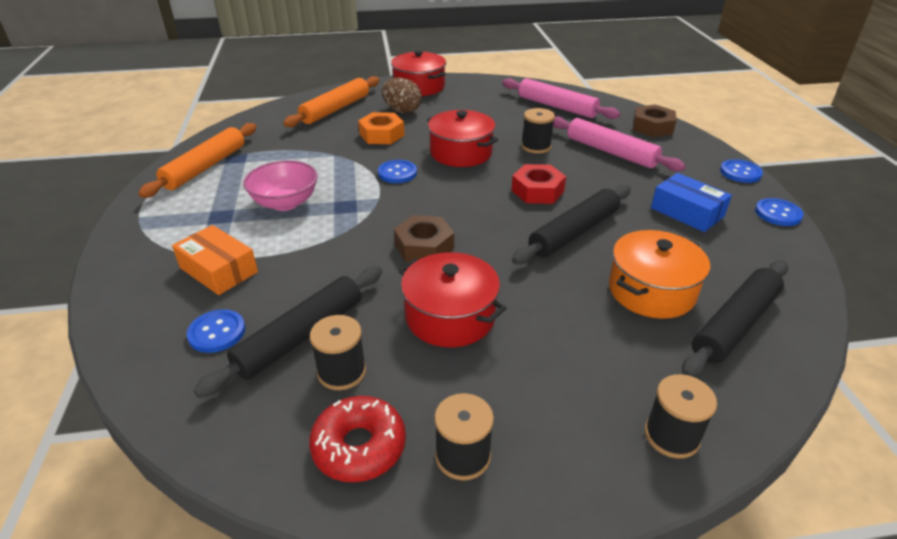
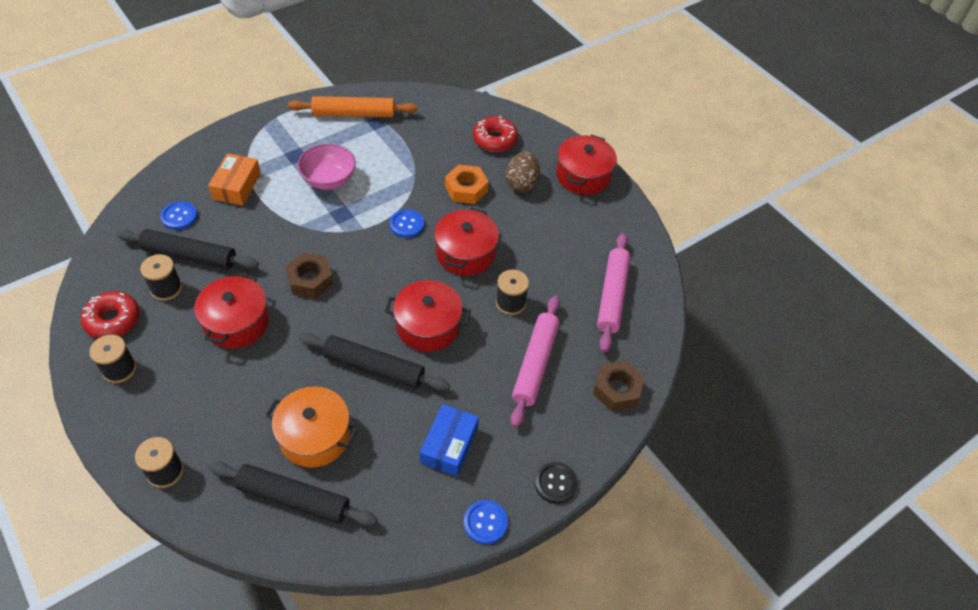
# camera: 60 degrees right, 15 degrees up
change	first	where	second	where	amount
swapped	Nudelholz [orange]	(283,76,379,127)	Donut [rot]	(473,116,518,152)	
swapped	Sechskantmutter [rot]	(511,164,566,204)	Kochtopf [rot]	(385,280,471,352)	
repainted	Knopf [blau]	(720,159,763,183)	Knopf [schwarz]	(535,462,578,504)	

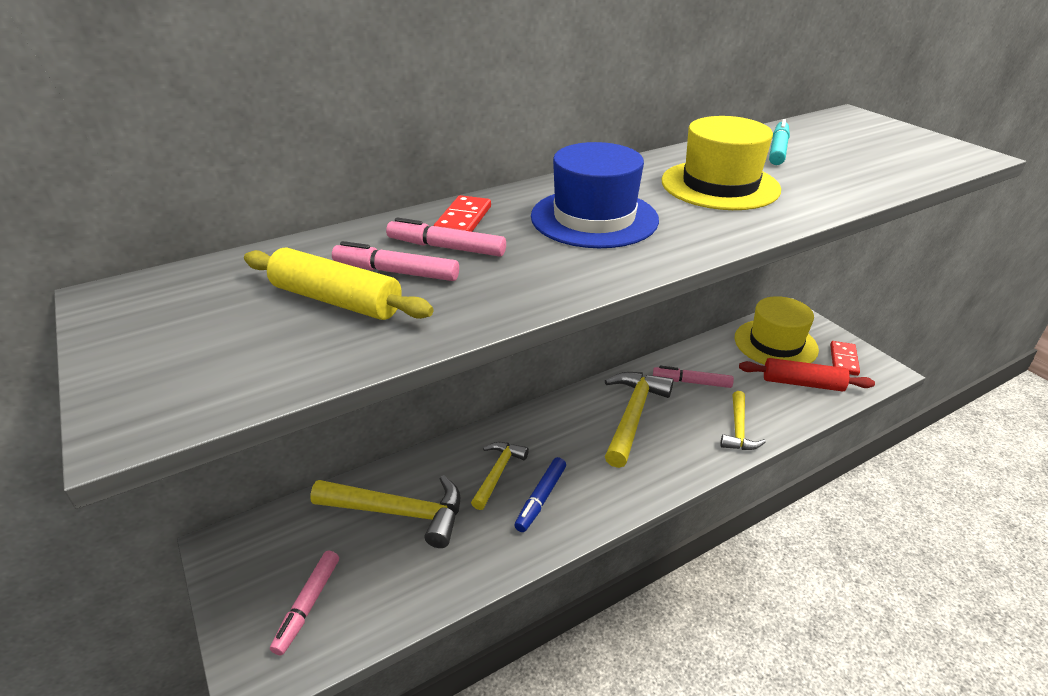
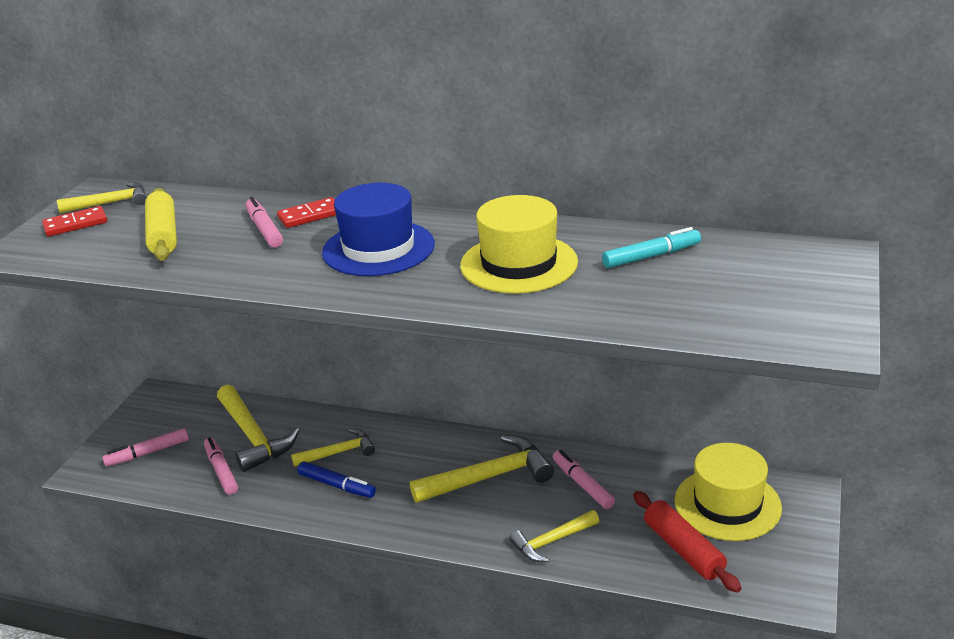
# camera: 50 degrees right, 5 degrees down
change	first	where	second	where	amount
shifted	Filzstift [rosa]	(332,241,459,281)		(204,437,238,495)	
rotated	Filzstift [blau]	(514,457,566,532)		(297,461,376,498)	135 degrees counterclockwise
shifted	Dominostein [rot]	(830,341,860,376)		(42,206,107,236)	
new			Hammer [gelb]	(57,182,147,213)	

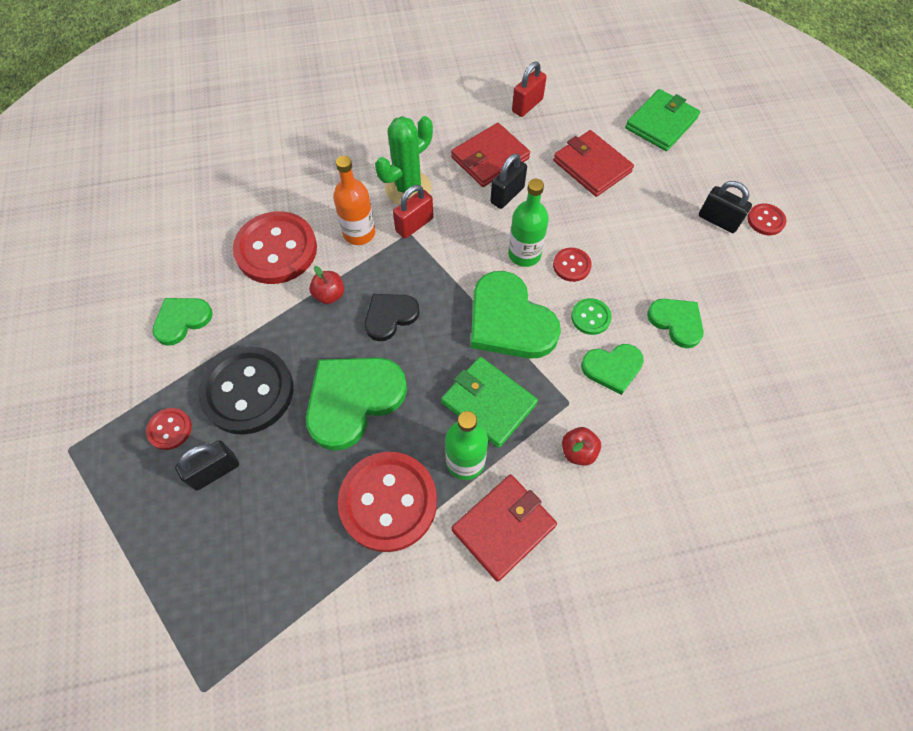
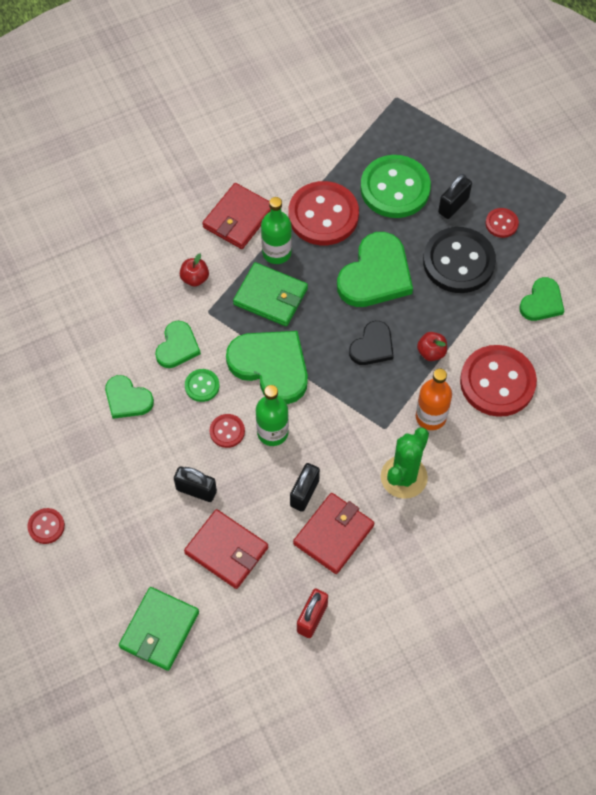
# camera: 165 degrees right, 0 degrees up
change	first	where	second	where	amount
gone	Vorhängeschloss [rot]	(393,185,434,239)			
rotated	Herz [grün]	(581,344,644,395)		(155,321,201,368)	135 degrees clockwise
shifted	Vorhängeschloss [schwarz]	(699,181,752,233)		(174,466,217,502)	
new			Knopf [grün]	(360,155,431,218)	

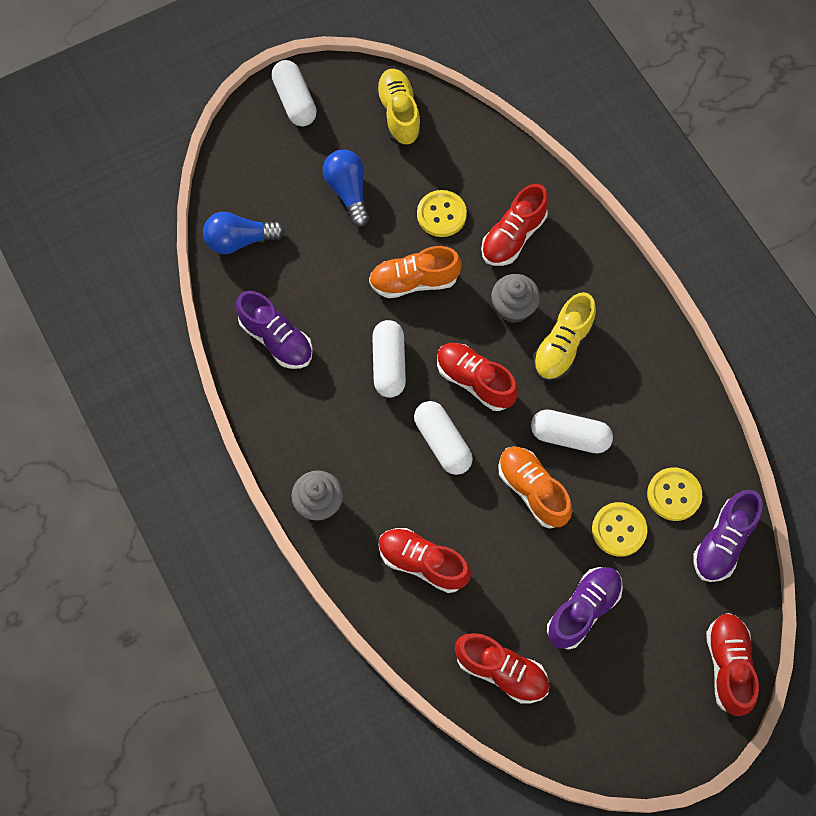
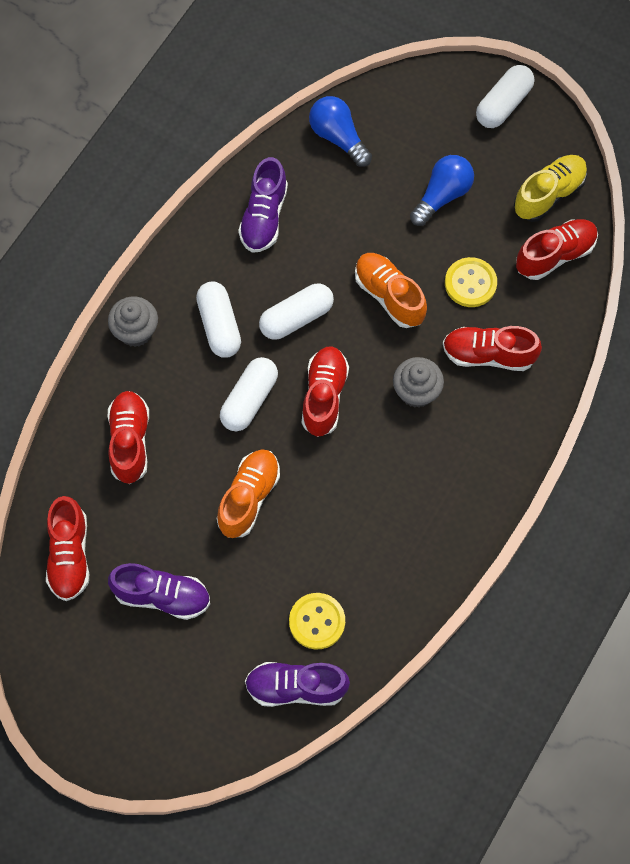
# camera: 60 degrees right, 0 degrees up
change	first	where	second	where	amount
shifted	Kapsel [weiß]	(531,410,613,453)		(196,282,241,358)	
gone	Schuh [gelb]	(533,292,596,381)			
gone	Knopf [gelb]	(592,502,647,557)			
shifted	Schuh [rot]	(706,613,759,716)		(516,219,598,280)	

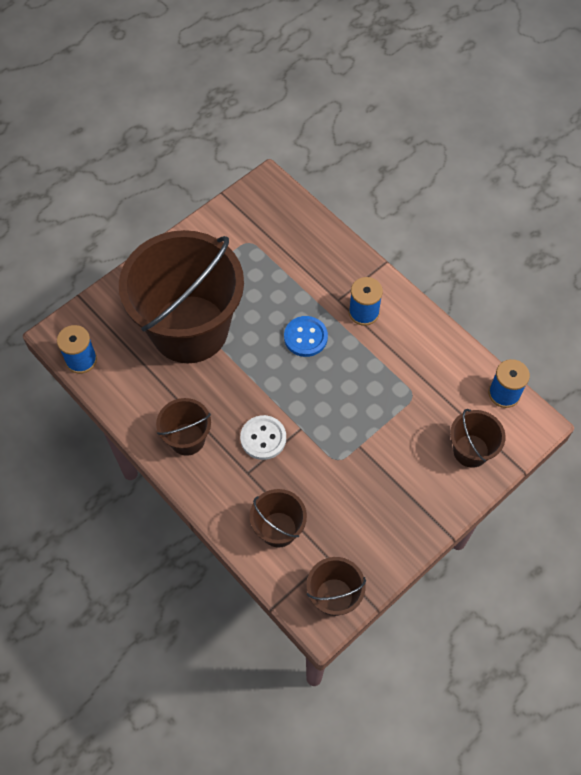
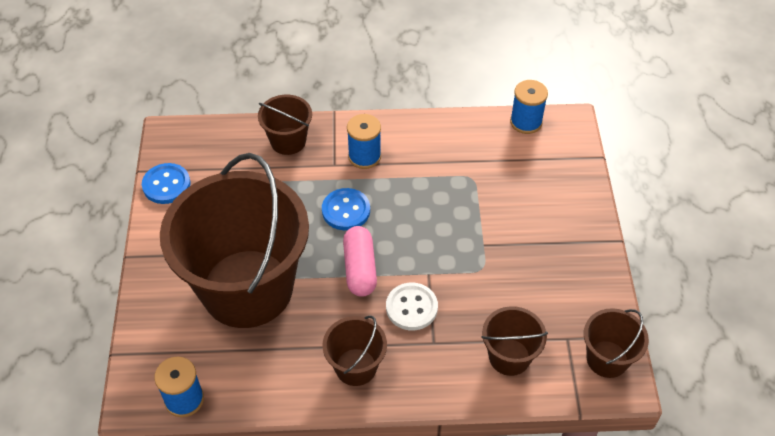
# camera: 50 degrees left, 10 degrees down
change	first	where	second	where	amount
shifted	Eimer [braun]	(450,409,505,468)		(258,95,312,155)	
new			Knopf [blau]	(142,163,191,204)	
new			Kapsel [rosa]	(343,226,377,297)	

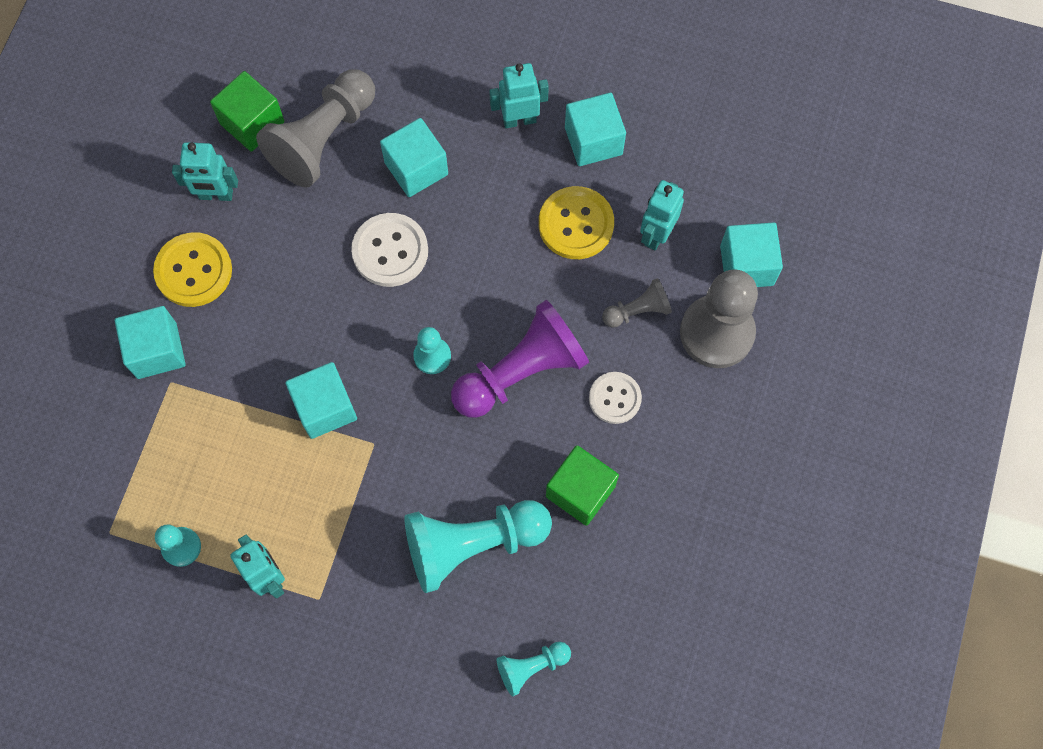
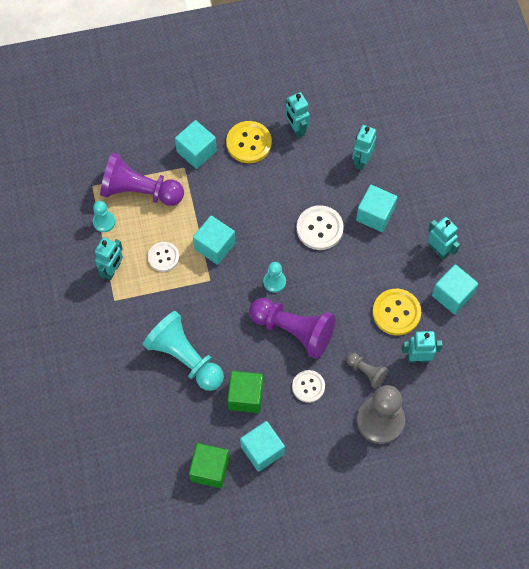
# camera: 60 degrees right, 5 degrees down
change	first	where	second	where	amount
shifted	Kubus [grün]	(210,71,284,152)		(189,443,229,488)	
swapped	Bauer [grau]	(256,69,375,187)	Roboter [türkis]	(352,125,376,170)	
gone	Bauer [türkis]	(496,642,571,696)			
shifted	Kubus [türkis]	(720,223,783,287)		(240,421,285,472)	
new			Bauer [lila]	(100,153,184,206)	
new			Knopf [weiß]	(148,242,179,272)	

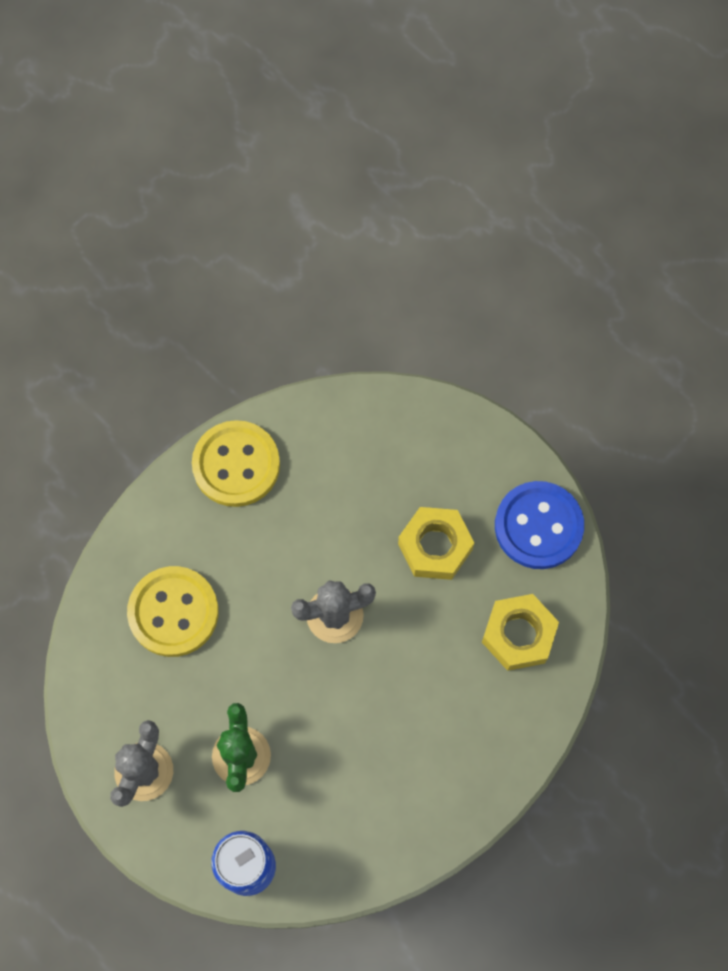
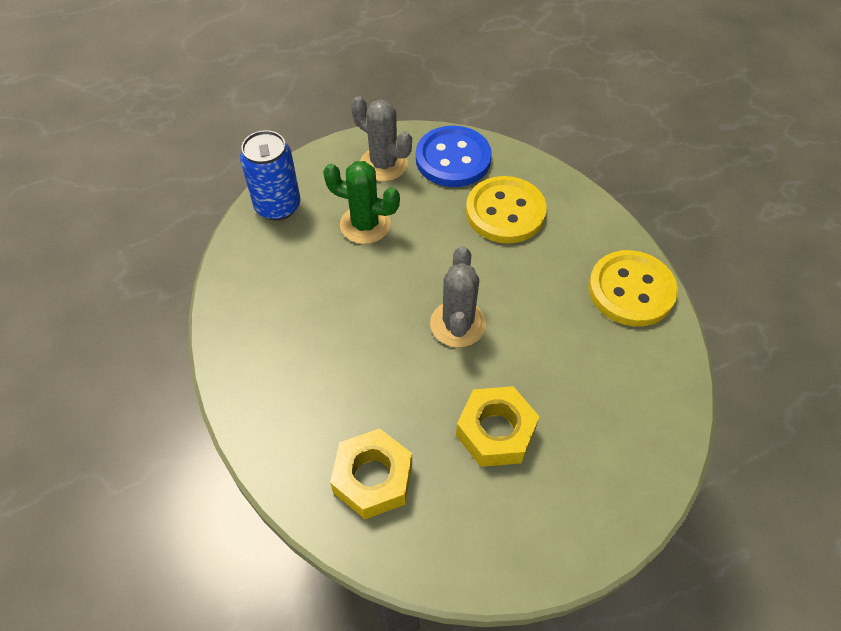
# camera: 110 degrees right, 15 degrees down
change	first	where	second	where	amount
shifted	Knopf [blau]	(495,481,584,569)		(416,126,492,187)	

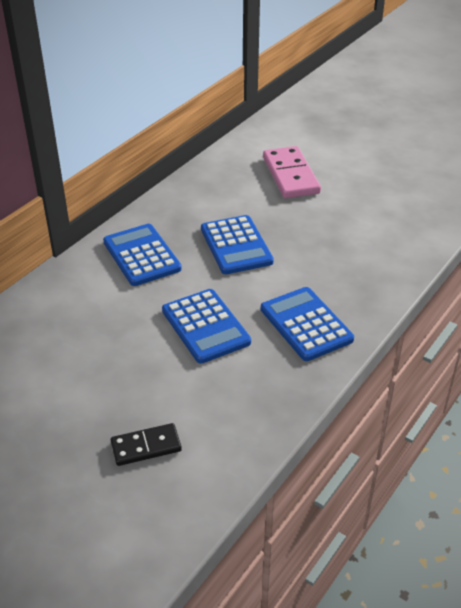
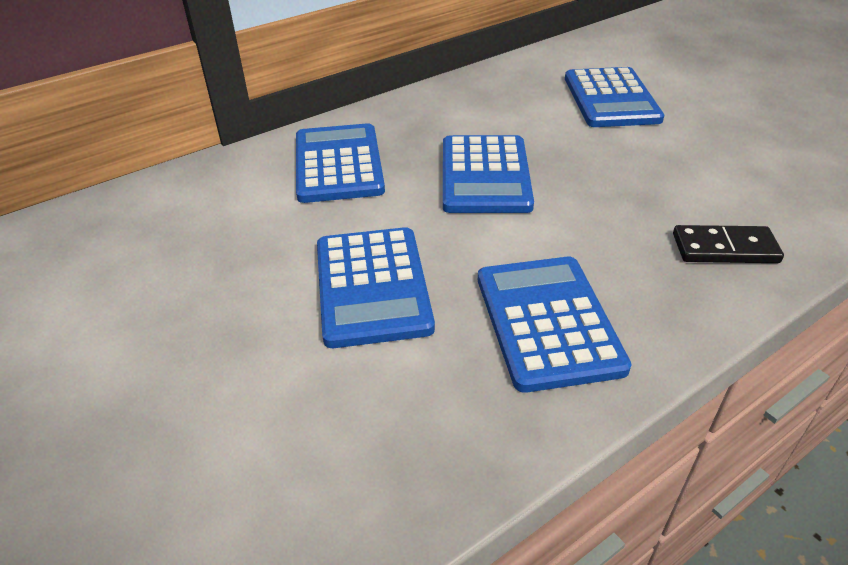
# camera: 20 degrees right, 0 degrees up
change	first	where	second	where	amount
shifted	Dominostein [schwarz]	(111,423,182,466)		(673,225,784,263)	
swapped	Dominostein [rosa]	(263,146,321,198)	Taschenrechner [blau]	(565,67,664,127)	

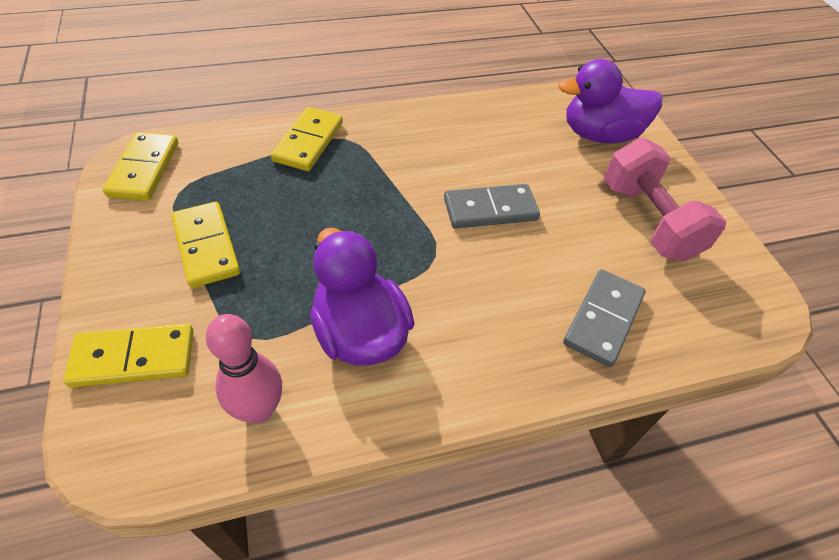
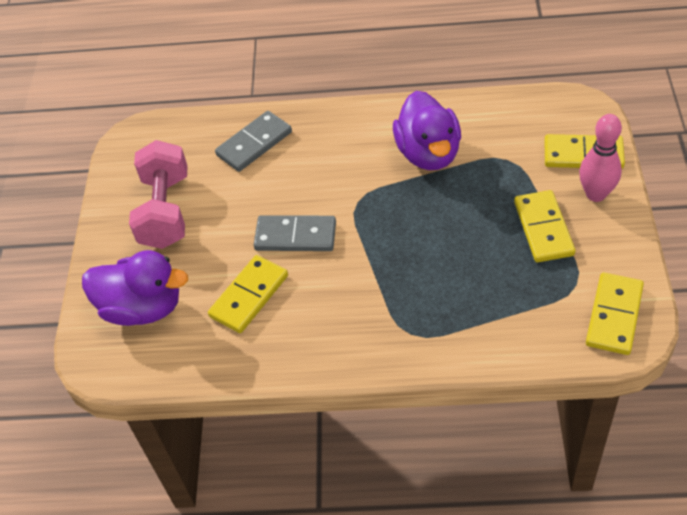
# camera: 155 degrees left, 0 degrees up
change	first	where	second	where	amount
shifted	Bowlingkegel [rosa]	(206,314,282,423)		(579,114,622,202)	
shifted	Dominostein [gelb]	(271,107,343,171)		(208,255,288,333)	

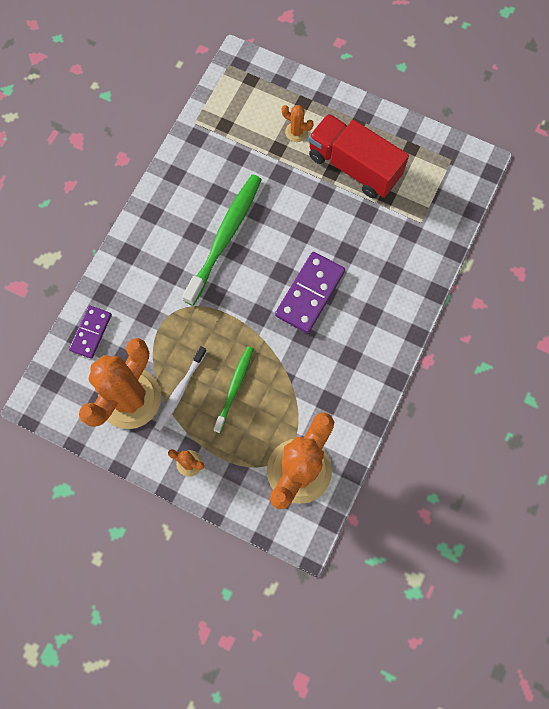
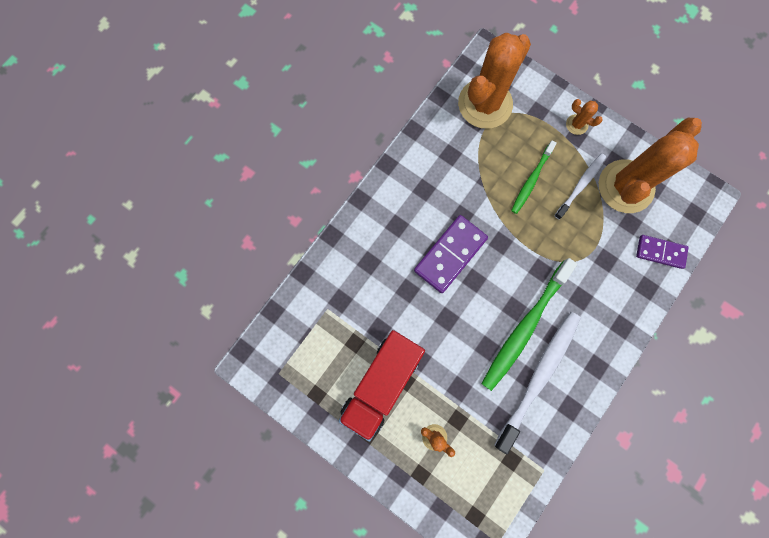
# camera: 170 degrees left, 5 degrees up
change	first	where	second	where	amount
rotated	Dominostein [lila]	(69,305,112,359)		(636,235,689,269)	75 degrees clockwise
rotated	Lastwagen [rot]	(308,114,409,198)		(338,330,425,442)	75 degrees clockwise
new			Zahnbürste [weiß]	(494,312,581,455)	

